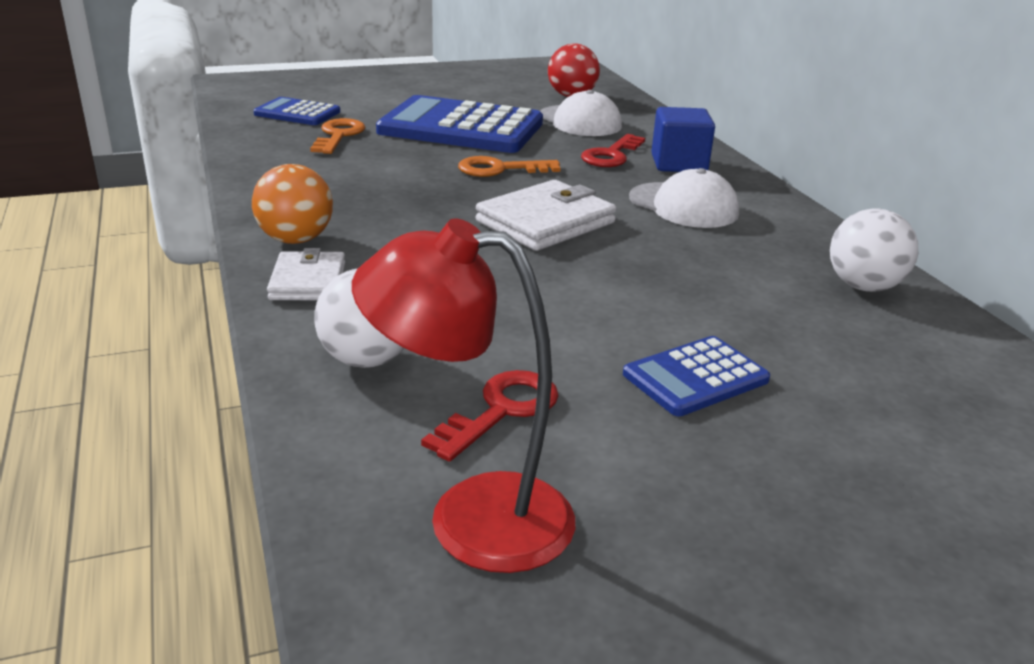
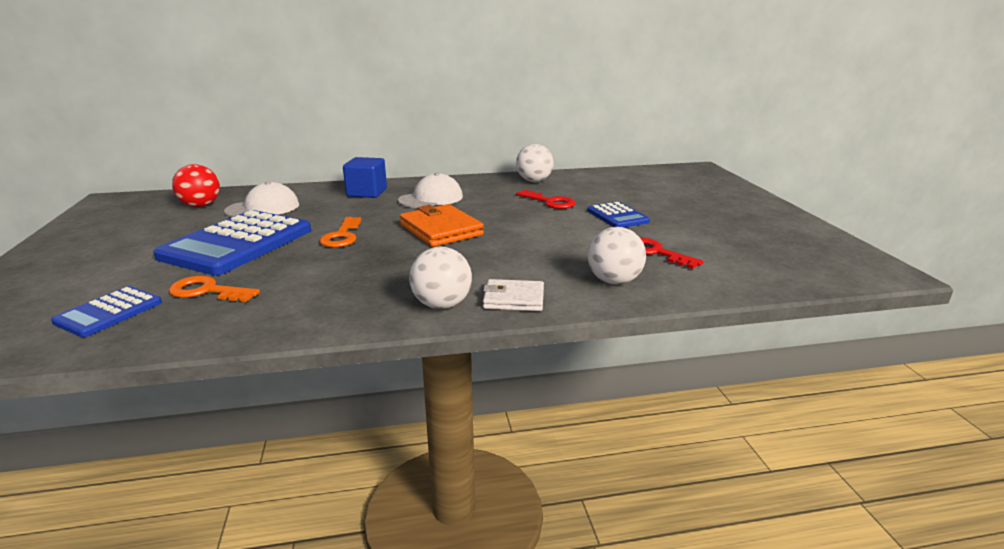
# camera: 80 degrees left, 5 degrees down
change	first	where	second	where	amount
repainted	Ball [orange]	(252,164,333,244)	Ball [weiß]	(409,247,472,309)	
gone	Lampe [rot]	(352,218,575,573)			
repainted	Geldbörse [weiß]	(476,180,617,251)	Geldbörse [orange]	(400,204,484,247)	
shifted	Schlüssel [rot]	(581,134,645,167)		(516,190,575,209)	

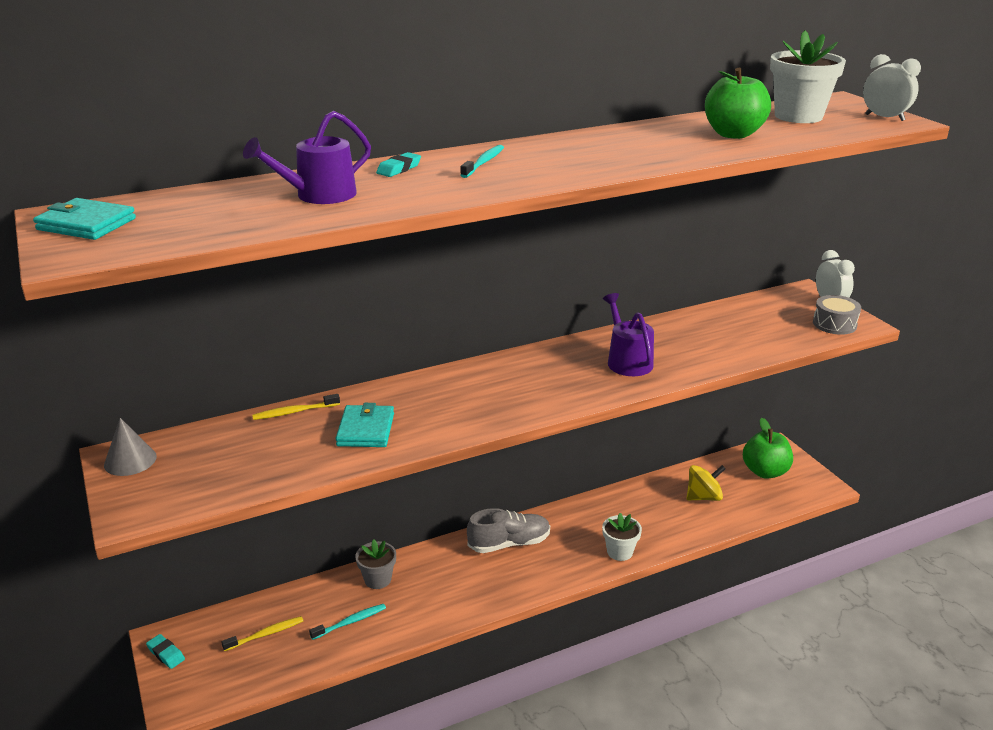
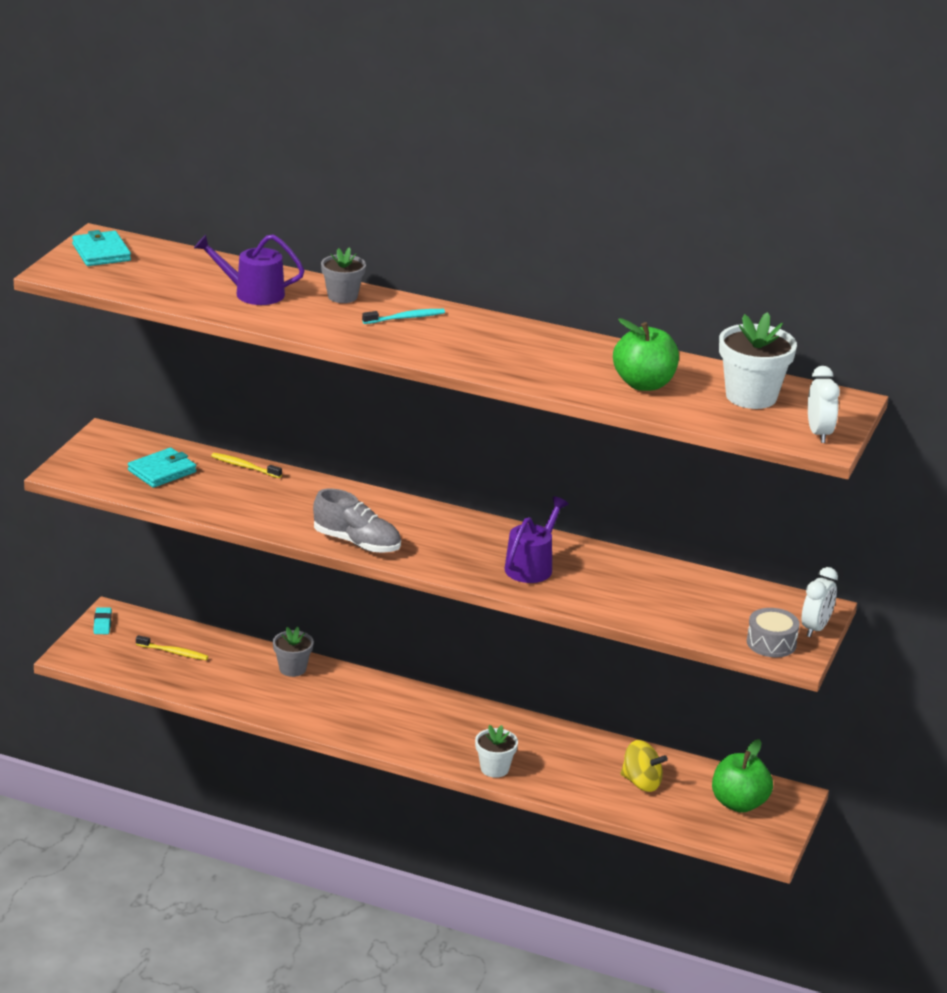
# camera: 45 degrees right, 0 degrees up
change	first	where	second	where	amount
gone	Kegel [grau]	(104,418,157,476)			
gone	Zahnbürste [türkis]	(309,604,386,640)			
shifted	Geldbörse [türkis]	(335,403,394,447)		(128,448,196,488)	
swapped	Radiergummi [türkis]	(376,152,421,177)	Blumentopf [grau]	(321,247,366,303)	
shifted	Schuh [grau]	(467,508,550,553)		(313,489,401,553)	

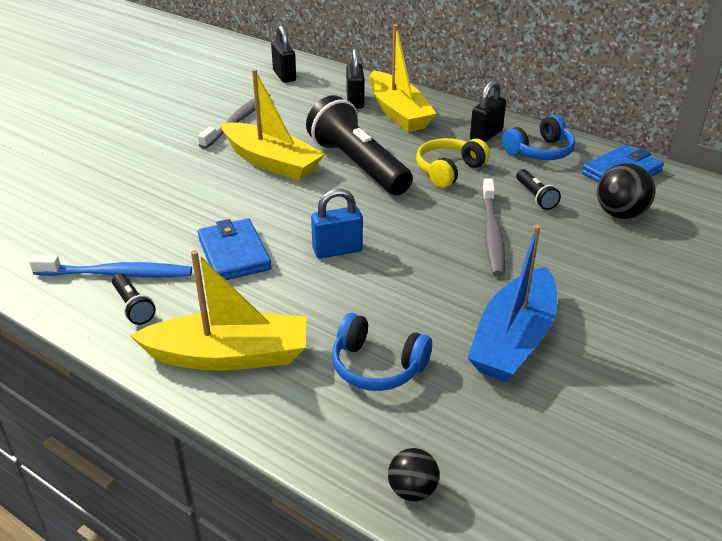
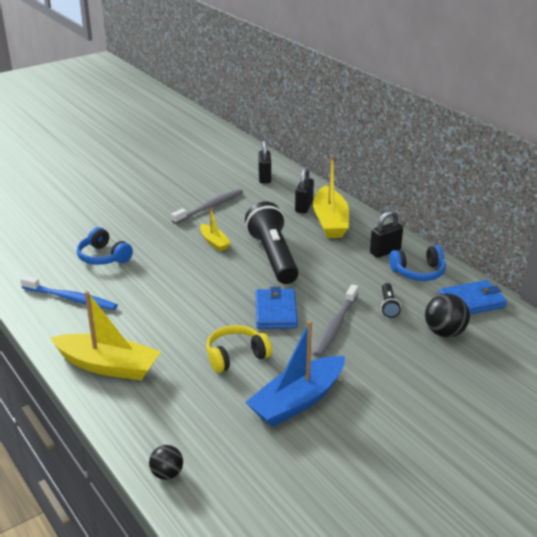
# camera: 20 degrees right, 5 degrees down
change	first	where	second	where	amount
gone	Taschenlampe [schwarz]	(112,273,156,325)			
shifted	Geldbörse [blau]	(198,218,272,280)		(256,287,298,329)	
scaled	Boot [gelb]	(221,69,325,181)		(200,207,231,251)	x0.53
gone	Vorhängeschloss [blau]	(311,189,363,258)			
shifted	Kopfhörer [blau]	(332,313,432,391)		(77,227,133,265)	
shifted	Kopfhörer [gelb]	(416,138,490,188)		(206,325,272,373)	

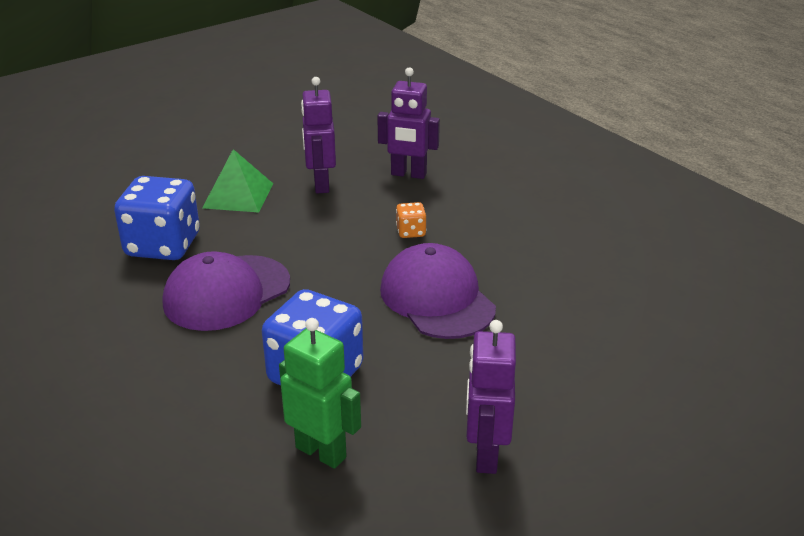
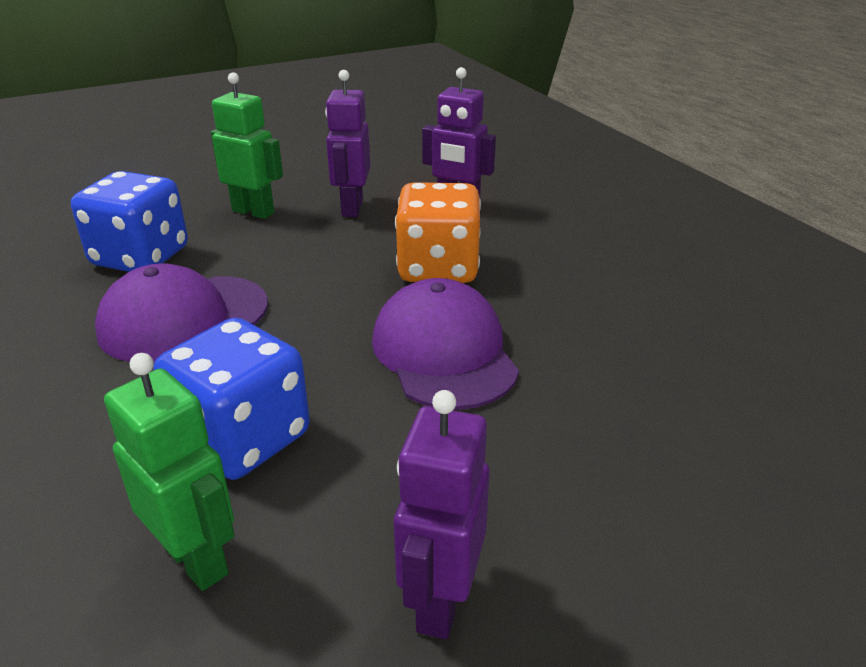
# camera: 10 degrees right, 0 degrees up
change	first	where	second	where	amount
swapped	Pyramide [grün]	(202,149,273,213)	Roboter [grün]	(211,72,283,219)	
scaled	Spielwürfel [orange]	(396,202,426,238)		(395,182,481,283)	x2.27

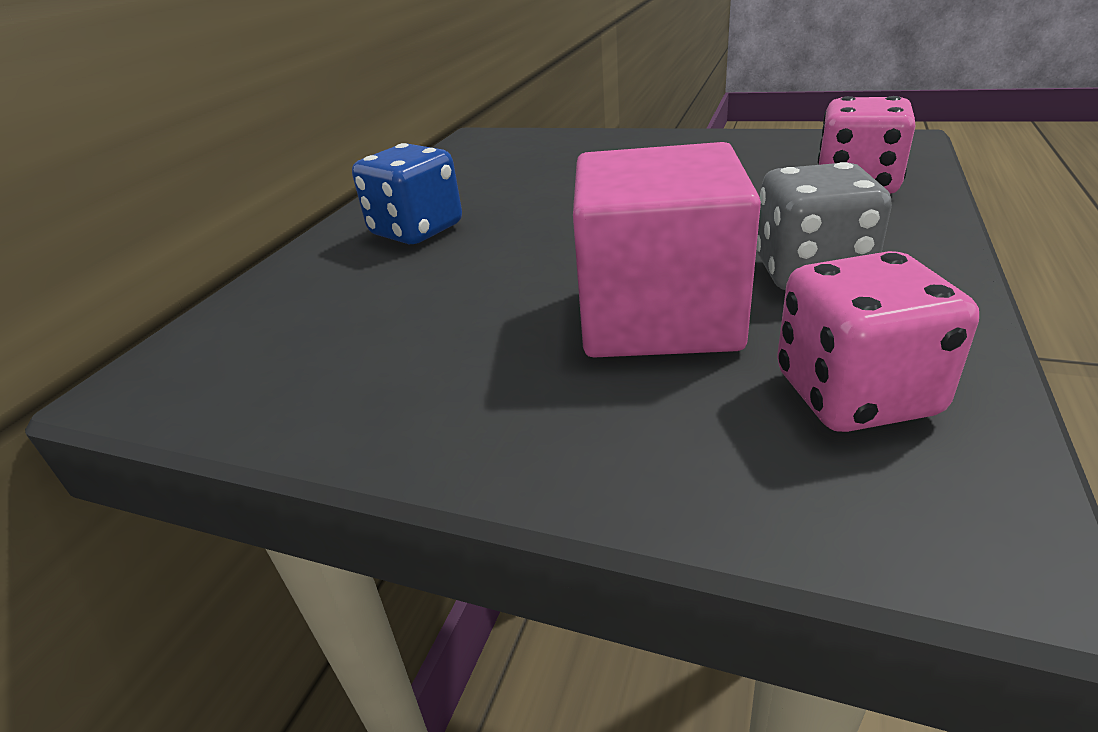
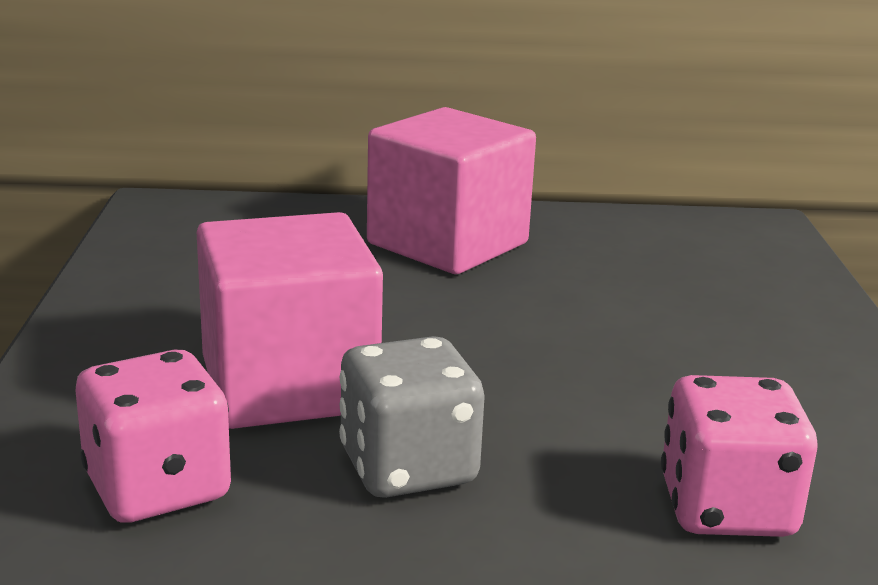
# camera: 65 degrees right, 10 degrees down
change	first	where	second	where	amount
swapped	Spielwürfel [blau]	(352,143,462,244)	Kubus [rosa]	(367,107,536,274)	

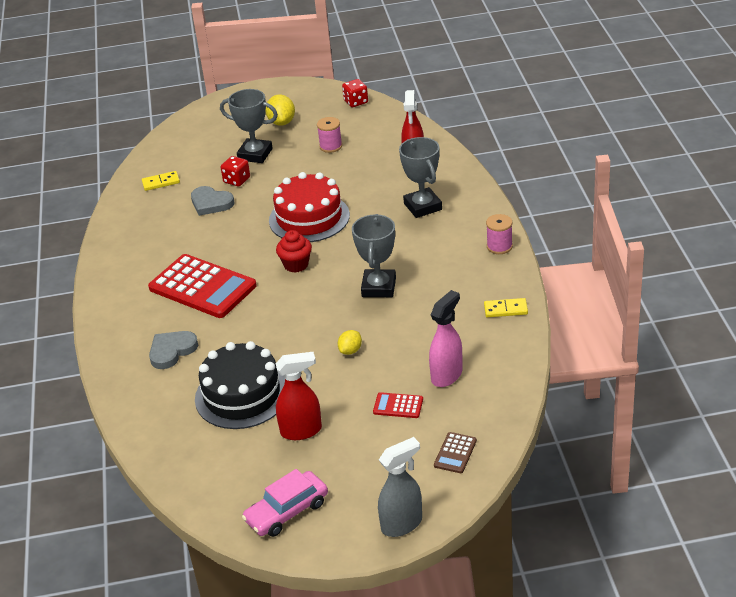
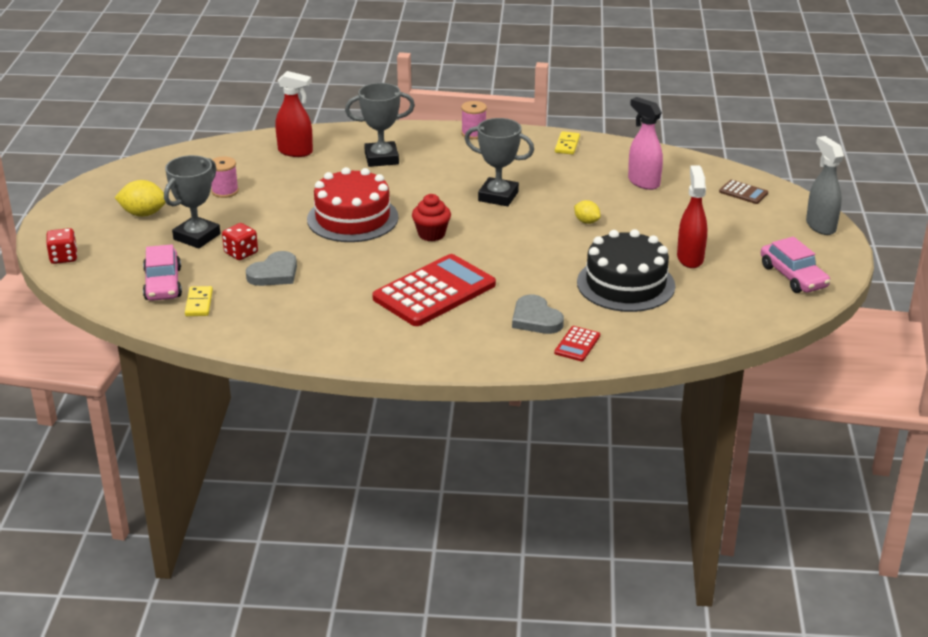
# camera: 80 degrees left, 5 degrees down
change	first	where	second	where	amount
shifted	Spielwürfel [rot]	(342,79,368,107)		(46,228,77,264)	
shifted	Taschenrechner [rot]	(373,392,423,418)		(554,326,600,361)	
new			Auto [rosa]	(143,244,182,301)	

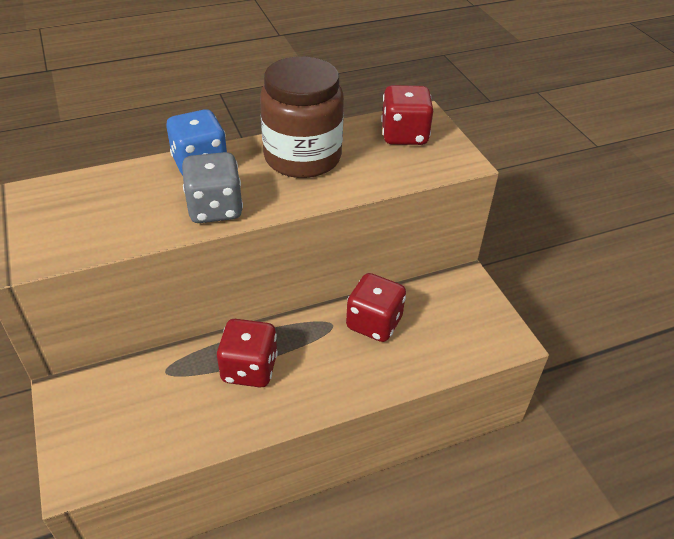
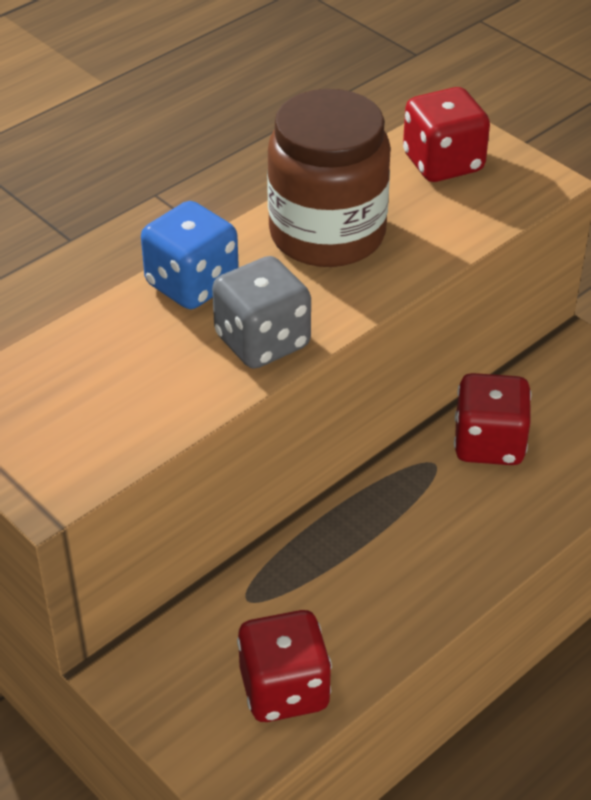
# camera: 20 degrees left, 0 degrees up
change	first	where	second	where	amount
shifted	Spielwürfel [rot]	(217,319,278,388)		(237,610,332,722)	

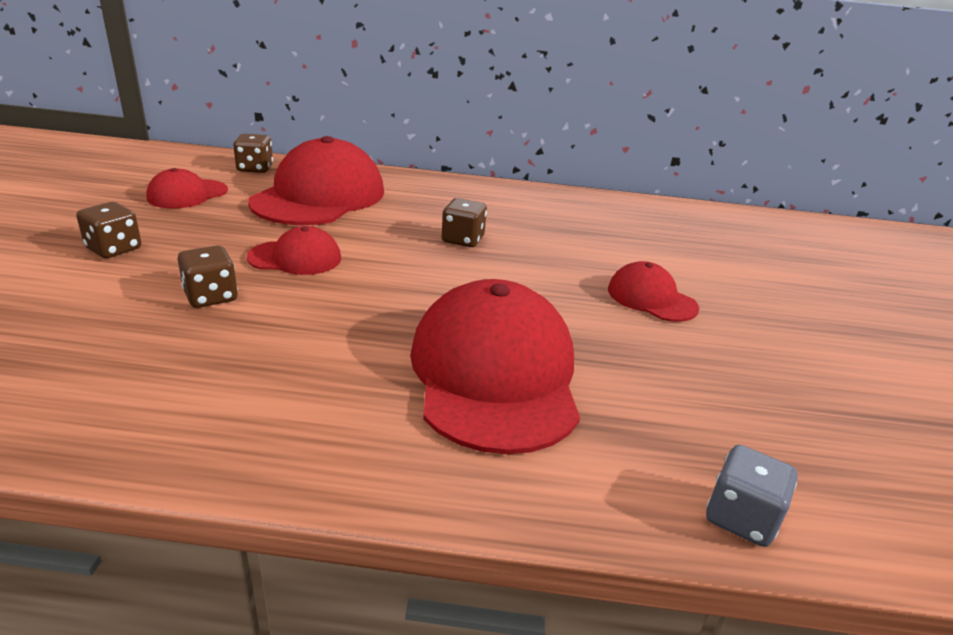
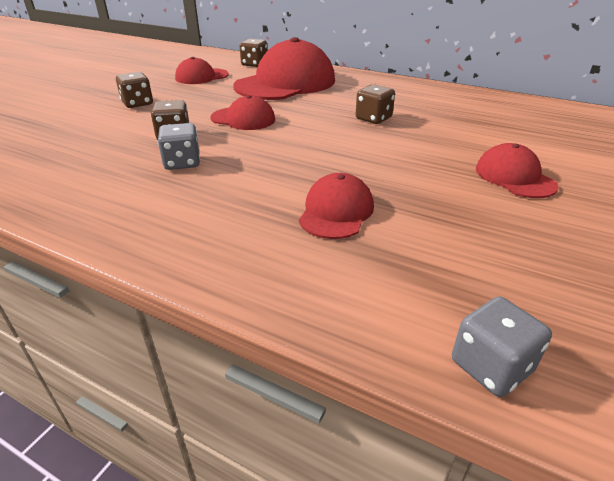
# camera: 25 degrees right, 5 degrees up
change	first	where	second	where	amount
scaled	Kappe [rot]	(410,279,580,454)		(299,173,374,239)	x0.51
new			Spielwürfel [grau]	(158,123,200,170)	

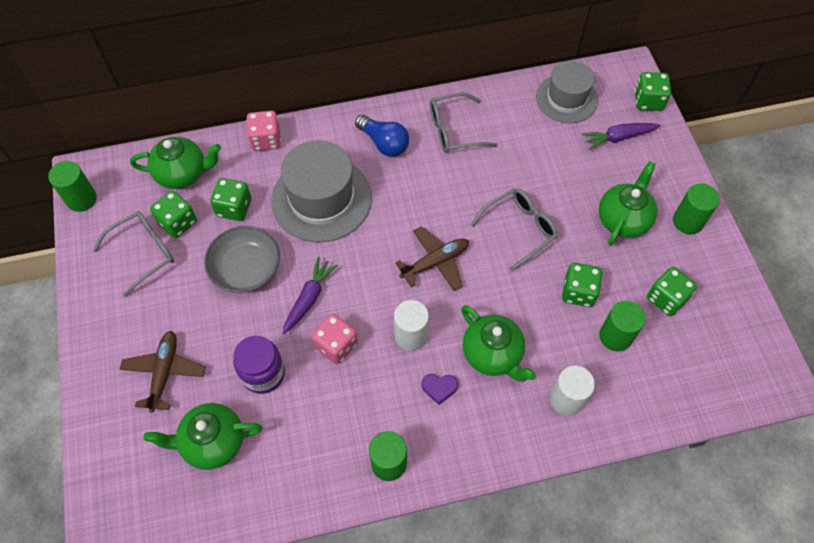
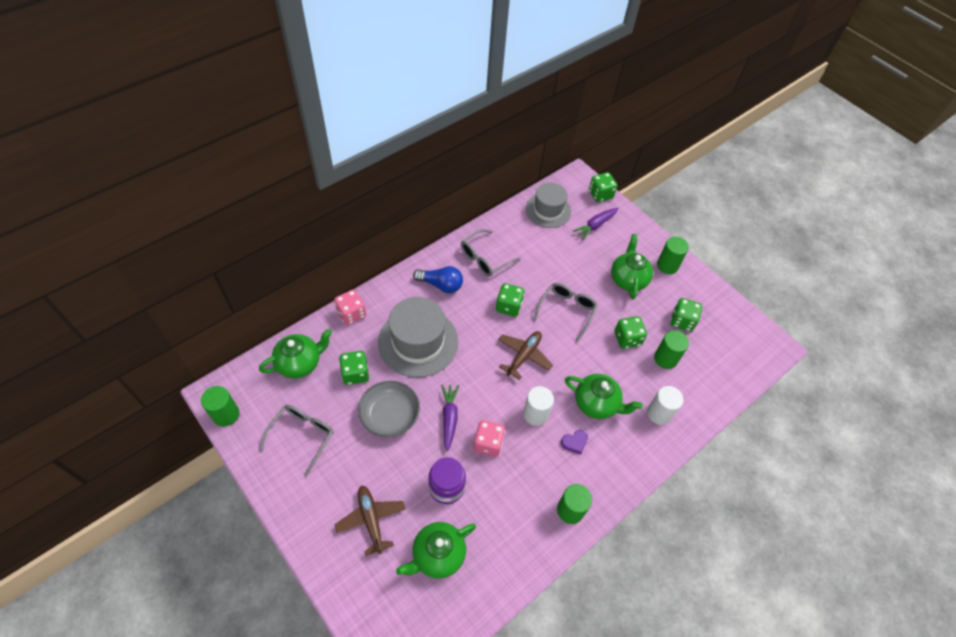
# camera: 30 degrees left, 5 degrees down
change	first	where	second	where	amount
shifted	Spielwürfel [grün]	(150,191,197,238)		(496,283,524,317)	

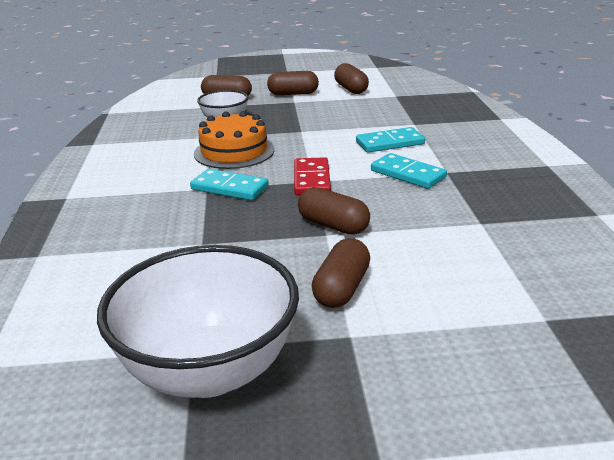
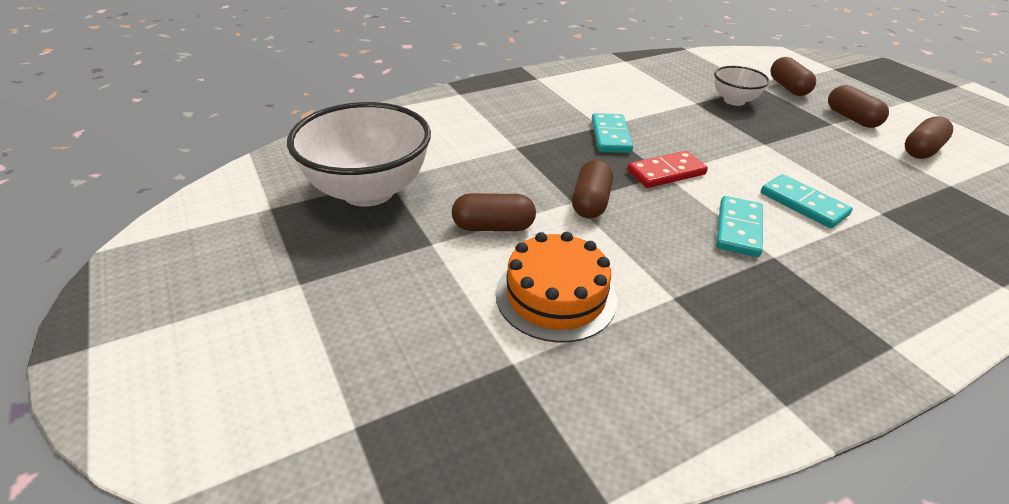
# camera: 65 degrees right, 10 degrees up
change	first	where	second	where	amount
shifted	Kuchen [orange]	(194,111,274,169)		(496,232,617,343)	

